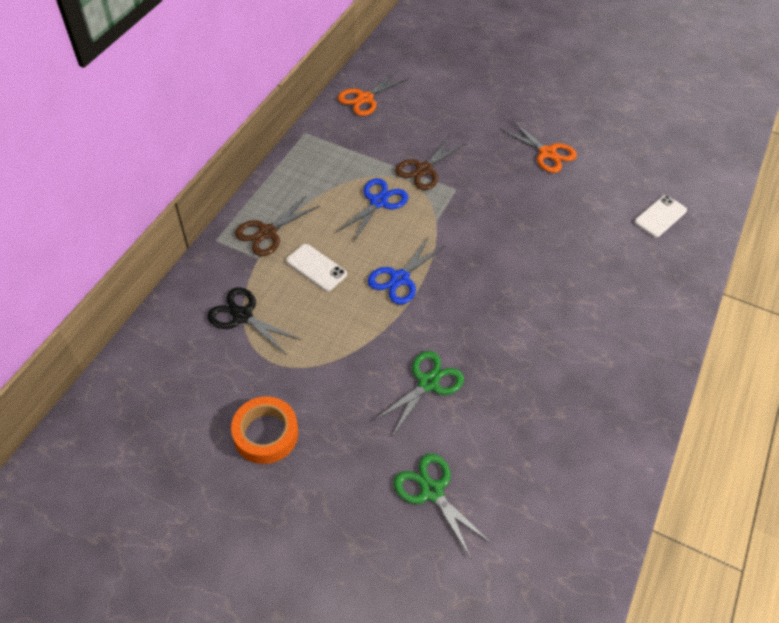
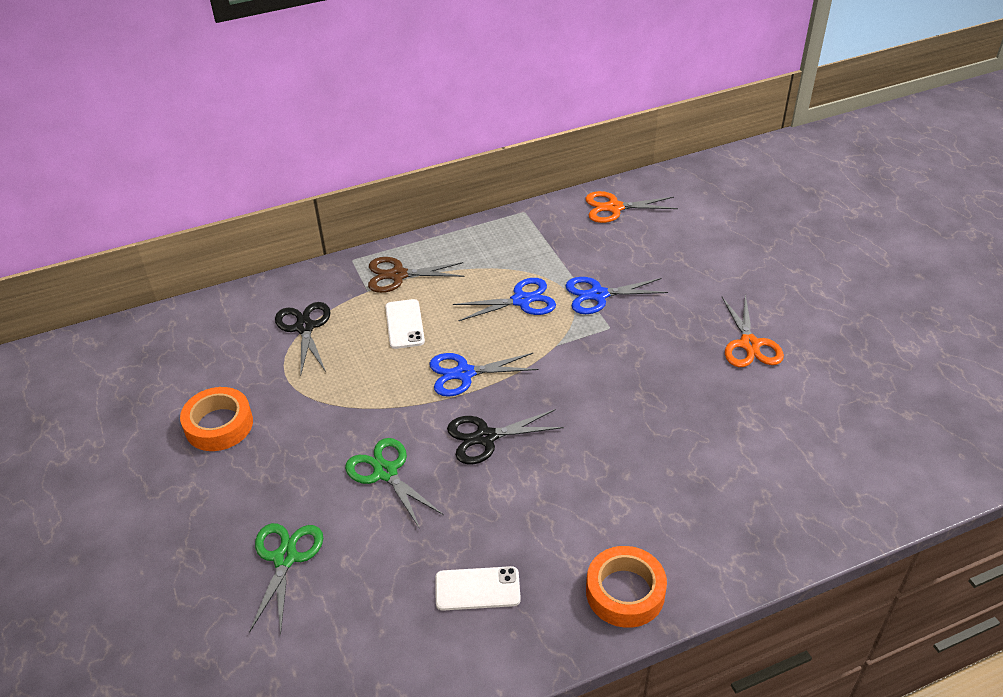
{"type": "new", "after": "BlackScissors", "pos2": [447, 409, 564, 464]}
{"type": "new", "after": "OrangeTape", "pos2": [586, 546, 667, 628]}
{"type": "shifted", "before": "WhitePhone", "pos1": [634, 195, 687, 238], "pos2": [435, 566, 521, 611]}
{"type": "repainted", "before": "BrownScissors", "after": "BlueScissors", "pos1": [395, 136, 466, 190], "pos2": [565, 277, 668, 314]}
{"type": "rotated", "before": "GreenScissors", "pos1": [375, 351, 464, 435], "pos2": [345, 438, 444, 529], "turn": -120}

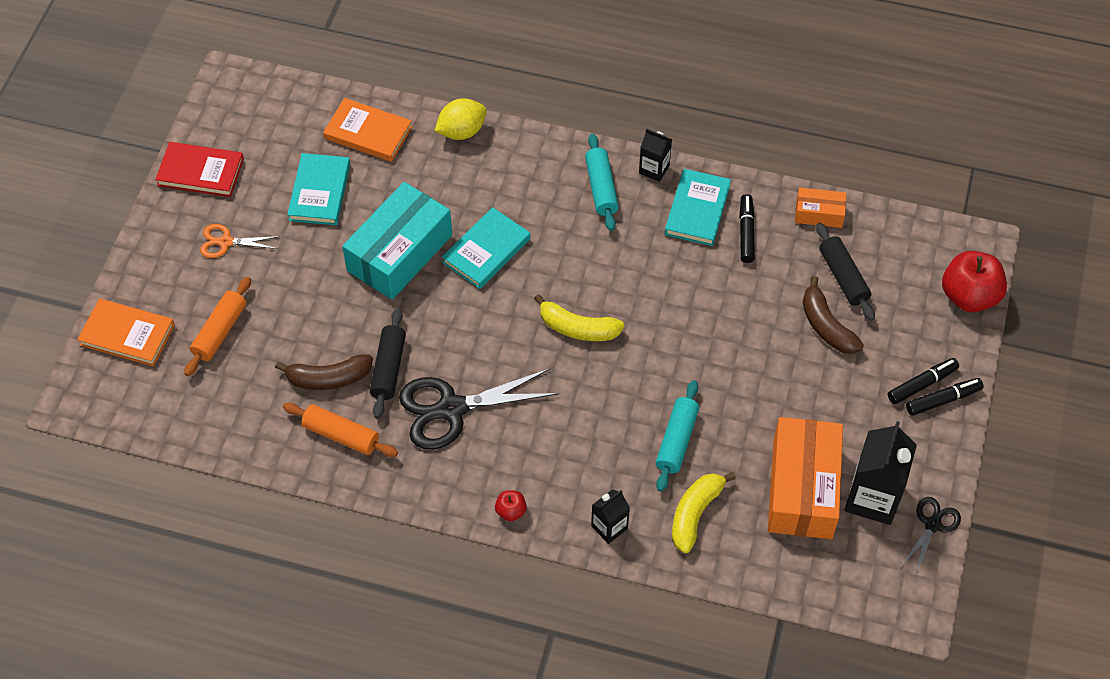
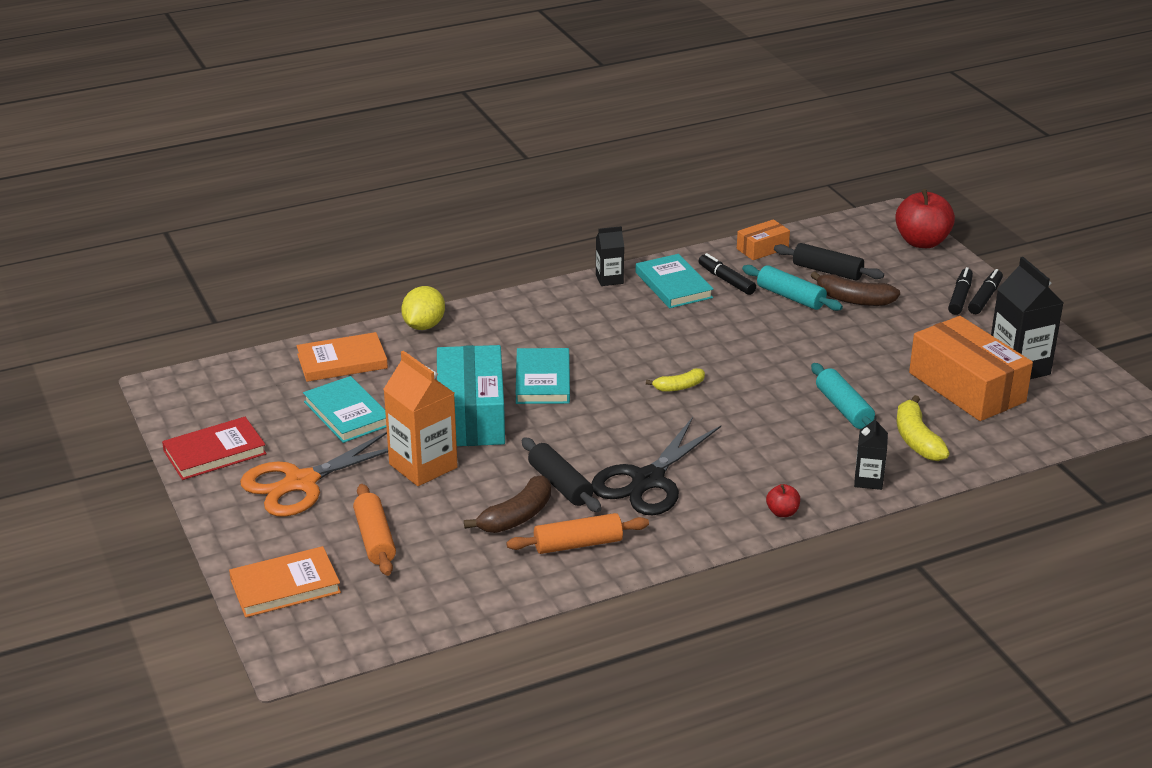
{"type": "gone", "before": "BlackScissors", "pos1": [901, 497, 961, 575]}
{"type": "new", "after": "OrangeCarton", "pos2": [383, 351, 458, 486]}
{"type": "shifted", "before": "TurquoiseRollingPin", "pos1": [585, 134, 619, 231], "pos2": [742, 265, 843, 311]}
{"type": "scaled", "before": "OrangeScissors", "pos1": [200, 224, 280, 258], "pos2": [240, 432, 388, 517], "scale": 1.89}
{"type": "scaled", "before": "YellowBanana", "pos1": [534, 294, 625, 341], "pos2": [646, 368, 705, 392], "scale": 0.63}

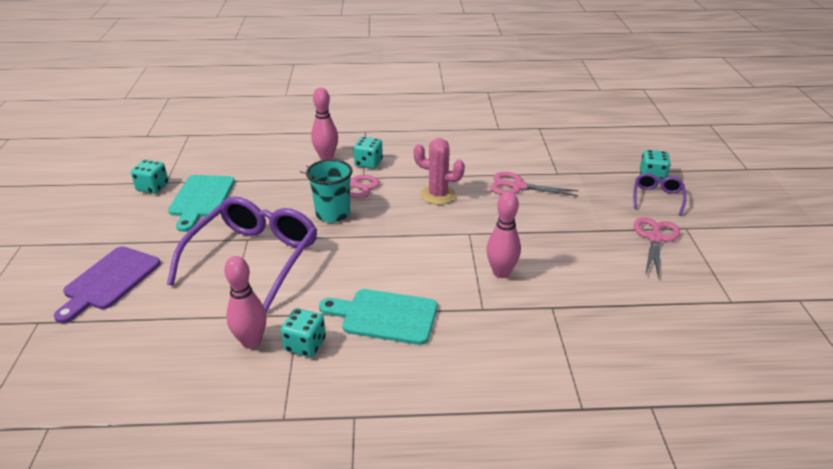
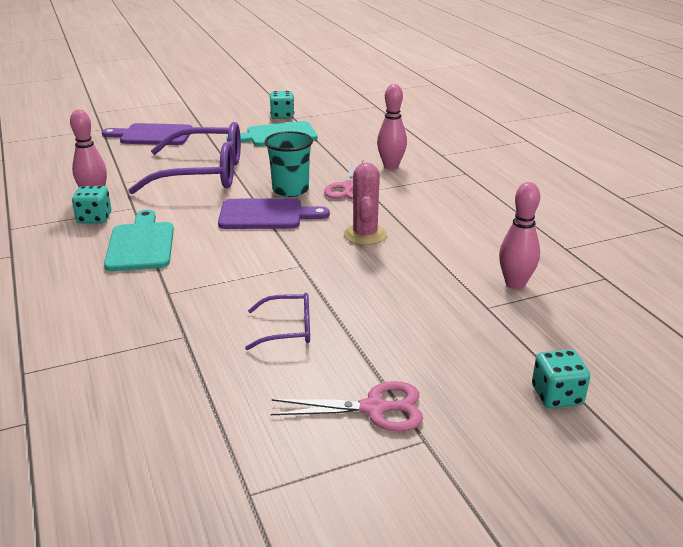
{"type": "gone", "before": "TurquoiseDice", "pos1": [353, 137, 383, 169]}
{"type": "gone", "before": "PinkScissors", "pos1": [490, 172, 579, 196]}
{"type": "new", "after": "PurpleCuttingBoard", "pos2": [218, 198, 330, 229]}
{"type": "shifted", "before": "PinkBowlingPin", "pos1": [486, 192, 521, 278], "pos2": [499, 182, 540, 290]}
{"type": "shifted", "before": "PurpleGlasses", "pos1": [633, 173, 686, 216], "pos2": [245, 293, 310, 350]}

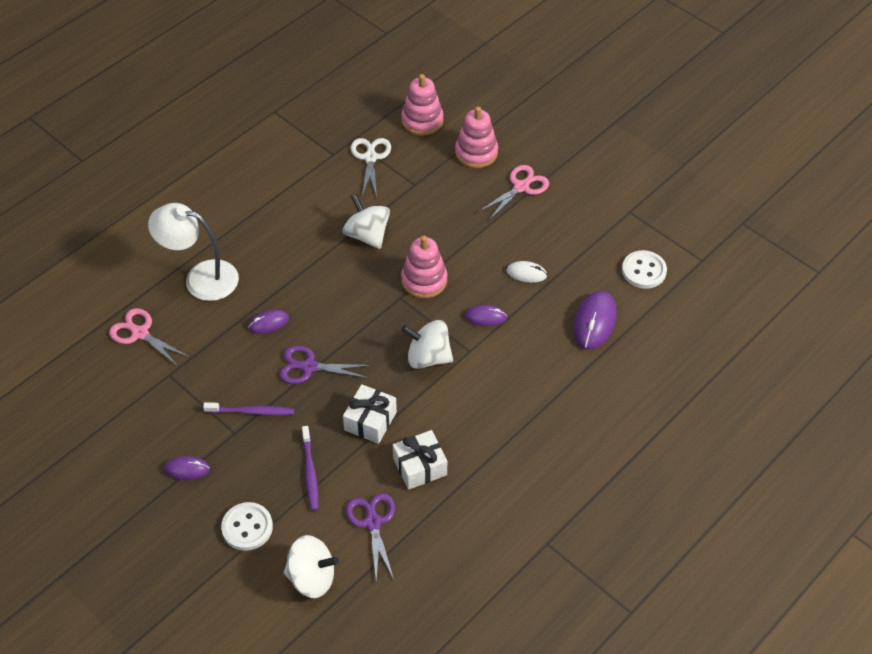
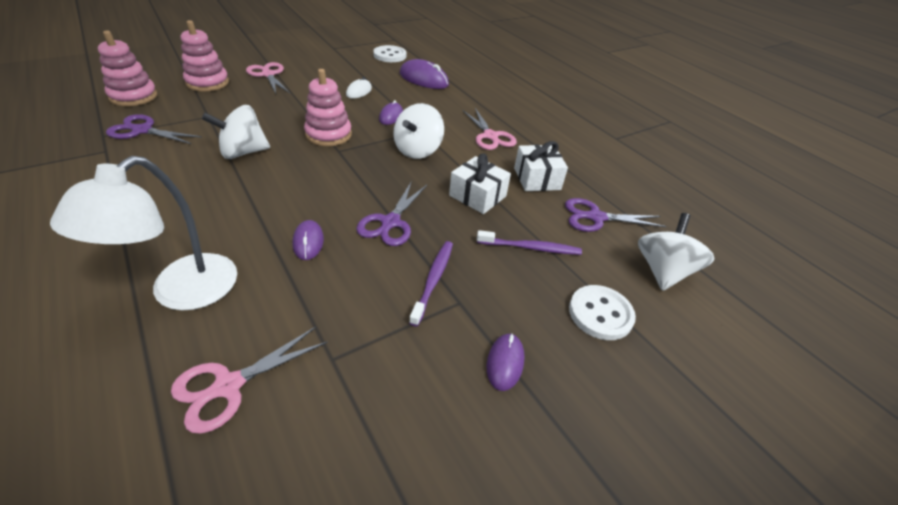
{"type": "new", "after": "PinkScissors", "pos2": [463, 108, 517, 150]}
{"type": "repainted", "before": "WhiteScissors", "after": "PurpleScissors", "pos1": [351, 138, 391, 197], "pos2": [106, 114, 202, 144]}

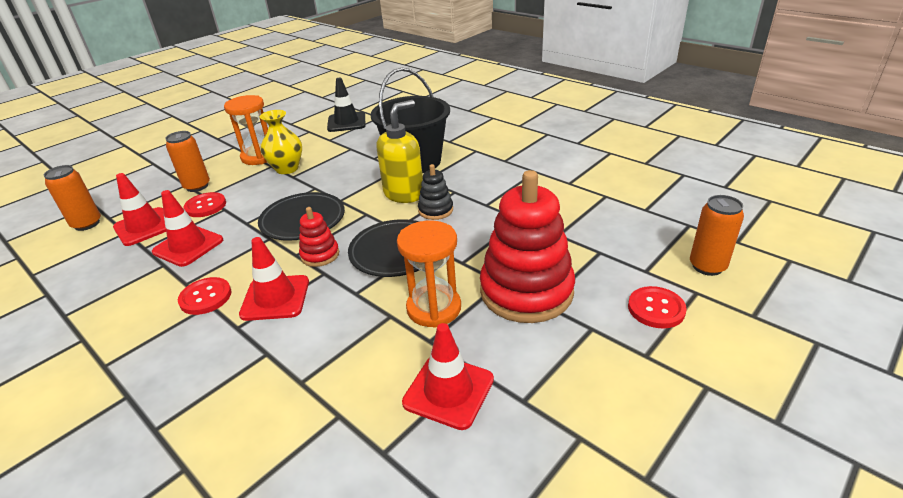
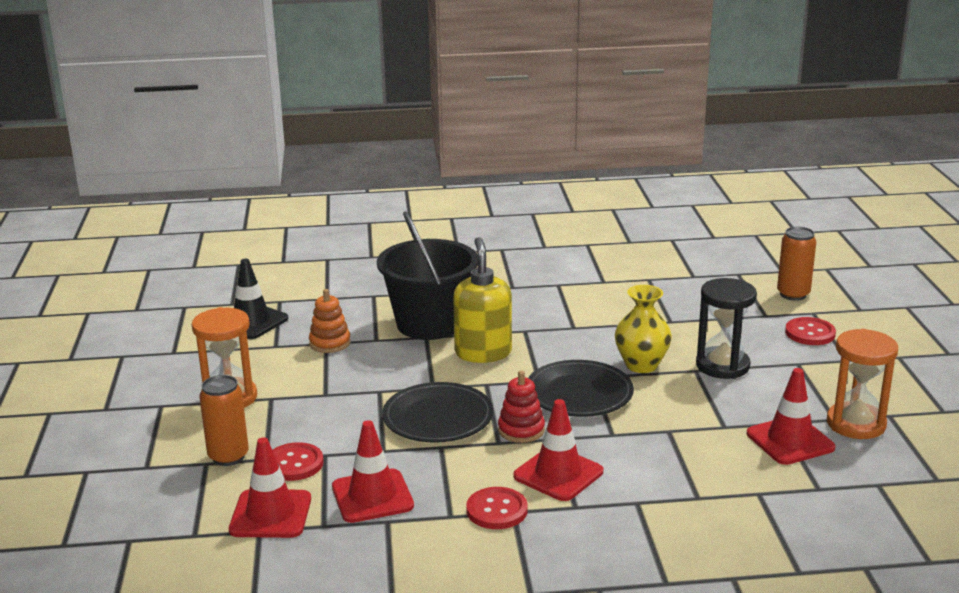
{"type": "gone", "before": "OrangeCan", "pos1": [43, 165, 101, 231]}
{"type": "gone", "before": "BlackStackingToy", "pos1": [418, 164, 453, 220]}
{"type": "new", "after": "OrangeStackingToy", "pos2": [309, 289, 351, 353]}
{"type": "shifted", "before": "YellowVase", "pos1": [260, 110, 302, 174], "pos2": [615, 285, 672, 373]}
{"type": "shifted", "before": "OrangeHourglass", "pos1": [397, 220, 461, 328], "pos2": [827, 329, 898, 439]}
{"type": "swapped", "before": "RedStackingToy", "after": "BlackHourglass", "pos1": [480, 170, 575, 323], "pos2": [696, 278, 757, 379]}

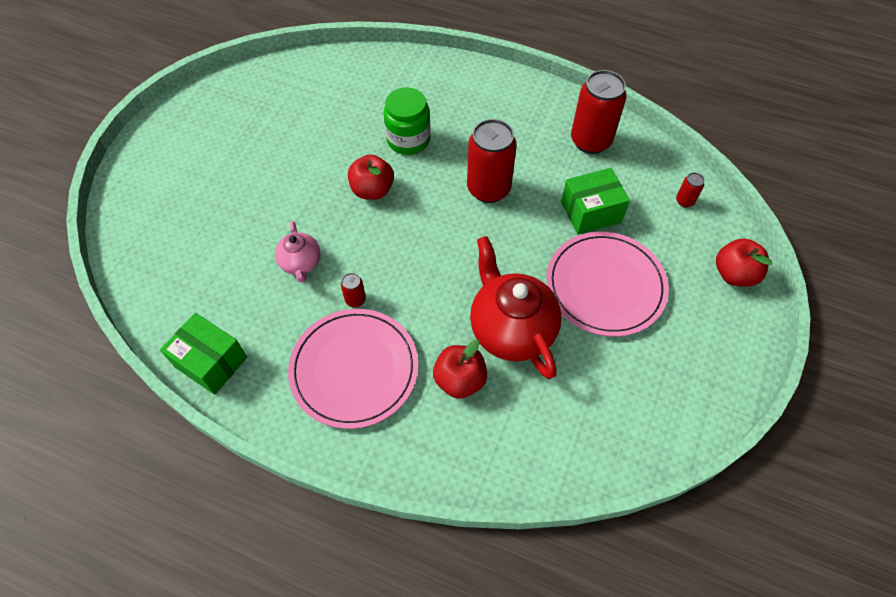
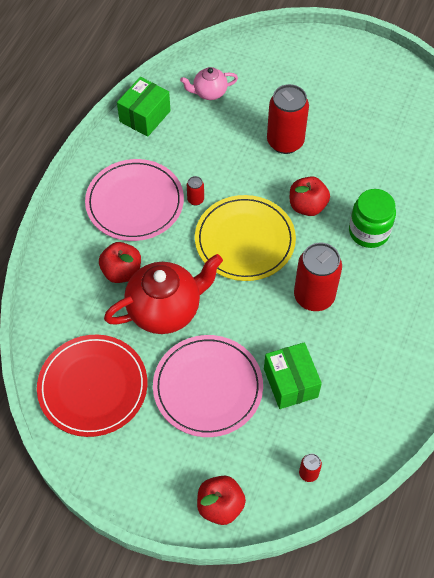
{"type": "new", "after": "RedPlate", "pos2": [37, 335, 147, 437]}
{"type": "new", "after": "YellowPlate", "pos2": [195, 195, 296, 281]}
{"type": "shifted", "before": "PinkTeapot", "pos1": [275, 221, 320, 282], "pos2": [180, 67, 238, 100]}
{"type": "shifted", "before": "RedCan", "pos1": [571, 70, 626, 154], "pos2": [267, 84, 309, 154]}

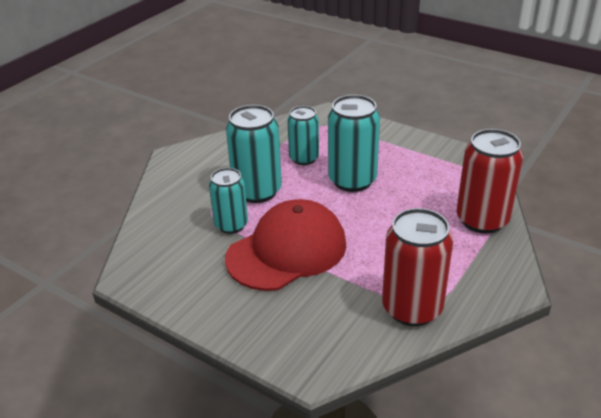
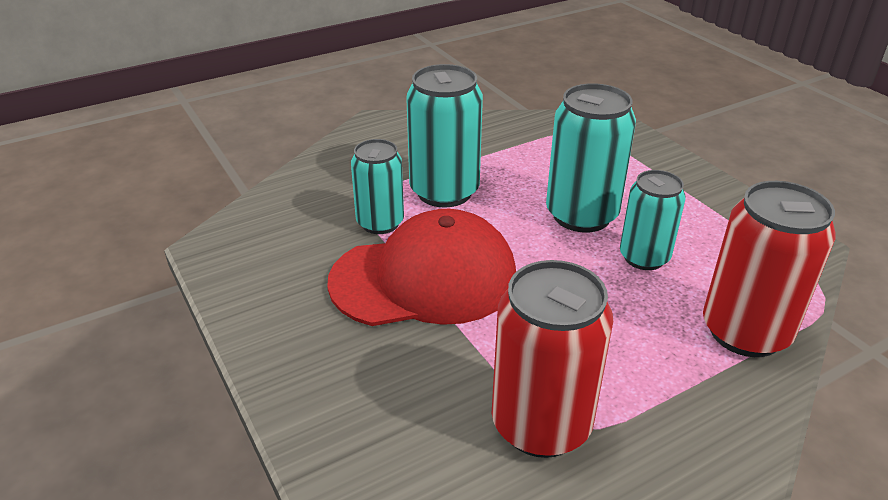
{"type": "shifted", "before": "TurquoiseCan", "pos1": [287, 106, 319, 165], "pos2": [620, 170, 686, 270]}

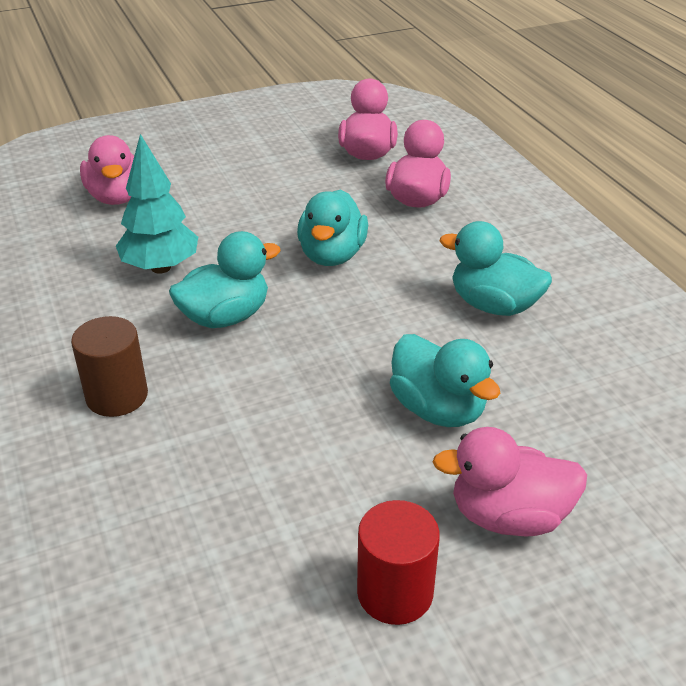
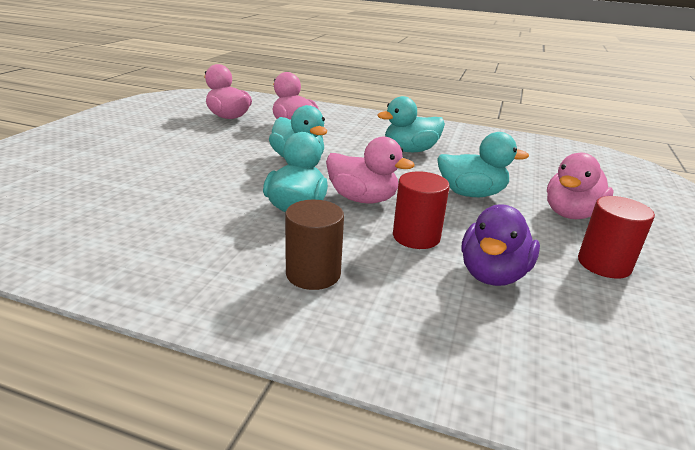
{"type": "gone", "before": "TurquoiseTree", "pos1": [116, 134, 198, 274]}
{"type": "new", "after": "RedCylinder", "pos2": [393, 171, 450, 249]}
{"type": "new", "after": "PurpleDuck", "pos2": [462, 205, 540, 286]}
{"type": "shifted", "before": "PinkDuck", "pos1": [80, 135, 134, 205], "pos2": [326, 136, 414, 204]}

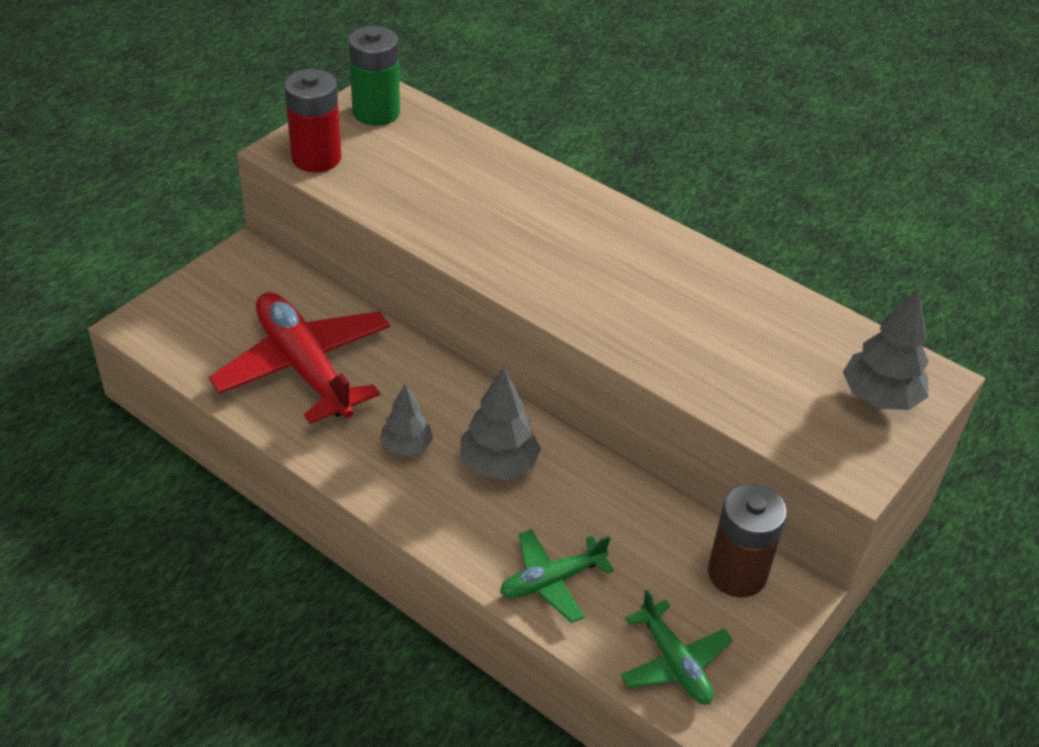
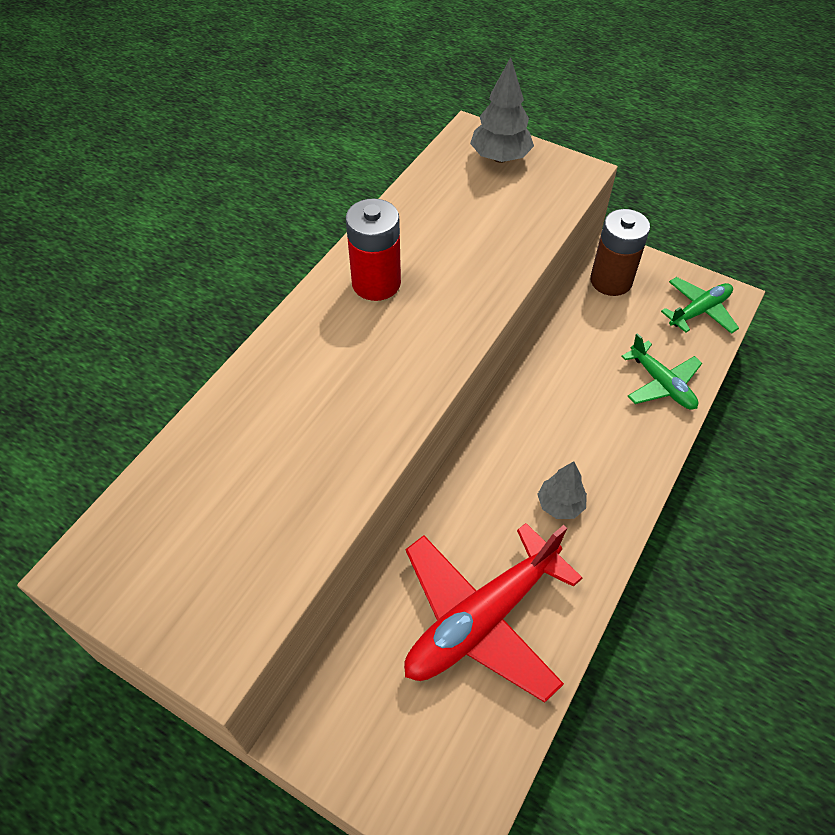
{"type": "gone", "before": "GreenBattery", "pos1": [349, 26, 400, 126]}
{"type": "gone", "before": "GreyTree", "pos1": [460, 367, 541, 480]}
{"type": "shifted", "before": "RedBattery", "pos1": [284, 69, 341, 172], "pos2": [346, 198, 401, 301]}

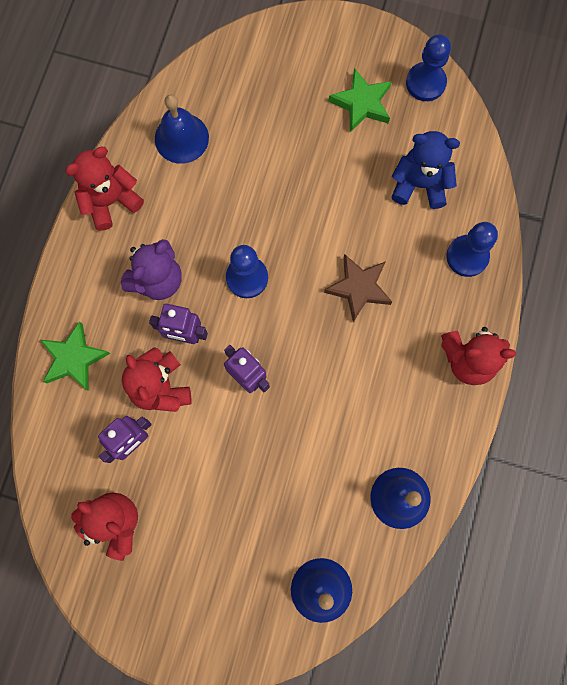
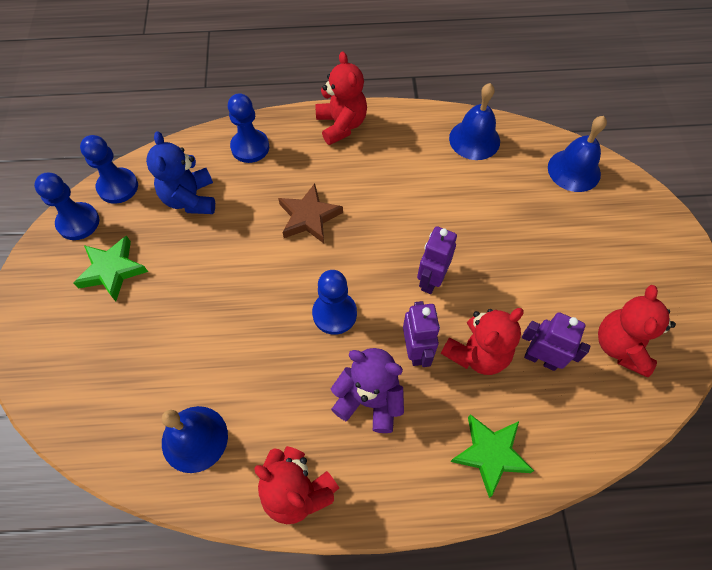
{"type": "new", "after": "BluePawn", "pos2": [80, 135, 138, 204]}

